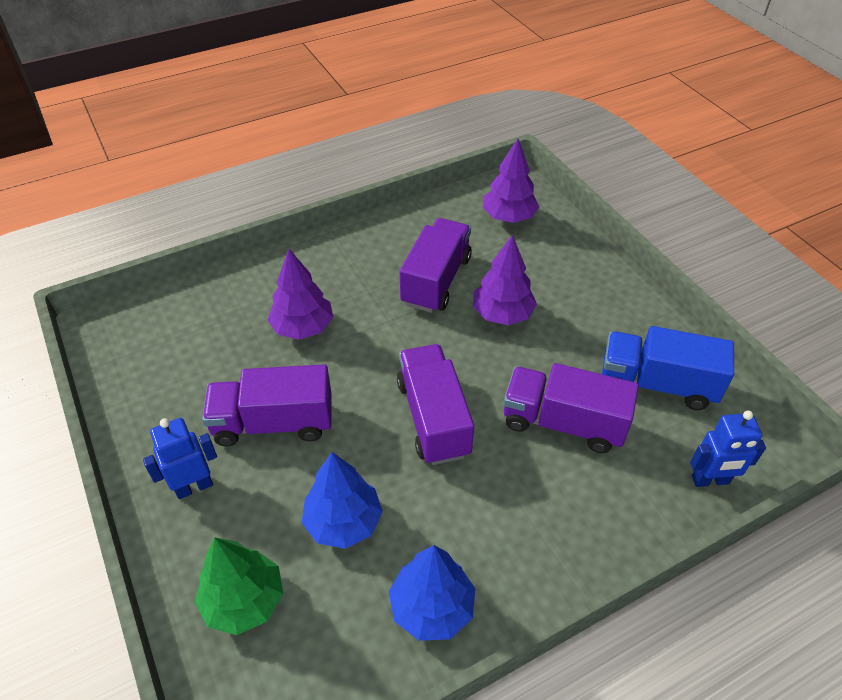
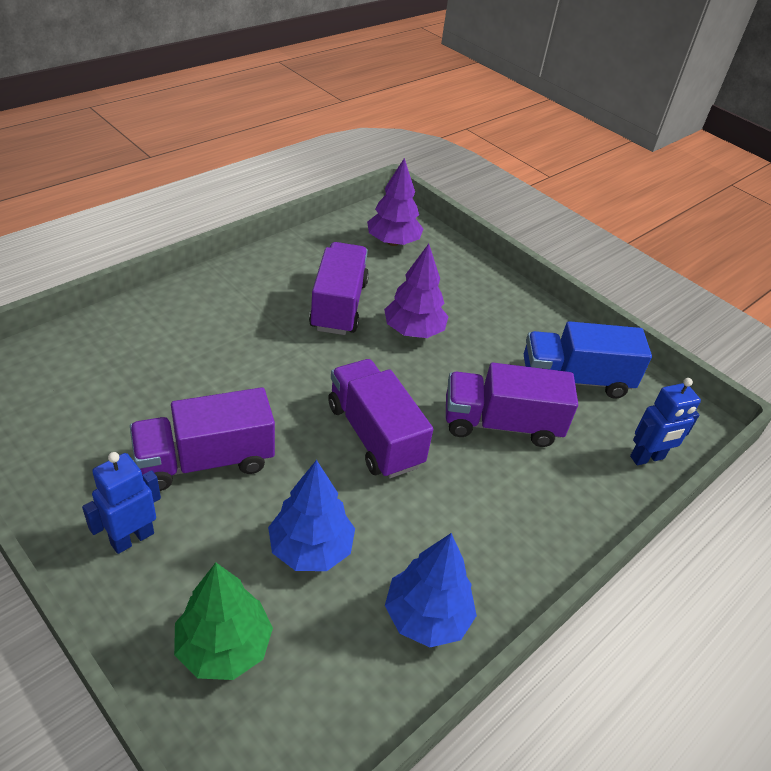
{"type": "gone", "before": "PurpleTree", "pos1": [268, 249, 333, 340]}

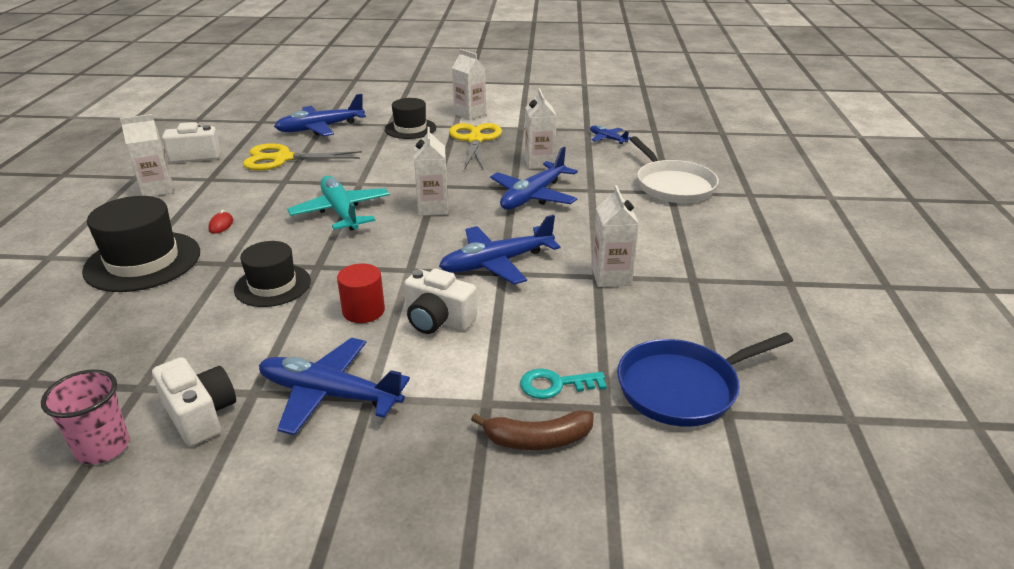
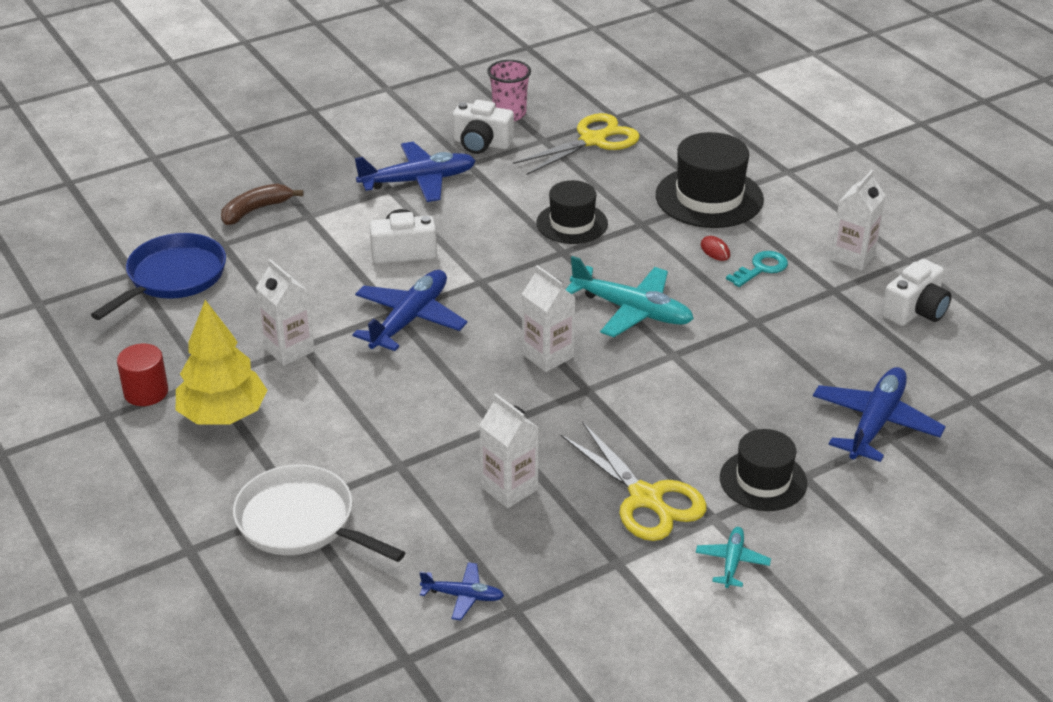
{"type": "gone", "before": "BluePlane", "pos1": [490, 147, 578, 210]}
{"type": "new", "after": "YellowTree", "pos2": [176, 300, 267, 425]}
{"type": "shifted", "before": "YellowScissors", "pos1": [243, 143, 362, 170], "pos2": [513, 113, 640, 175]}
{"type": "shifted", "before": "RedCylinder", "pos1": [337, 263, 385, 323], "pos2": [117, 344, 168, 406]}
{"type": "shifted", "before": "TurquoiseKey", "pos1": [520, 369, 607, 399], "pos2": [726, 251, 788, 287]}
{"type": "swapped", "before": "WhiteCarton", "after": "TurquoisePlane", "pos1": [452, 49, 486, 120], "pos2": [696, 527, 771, 588]}

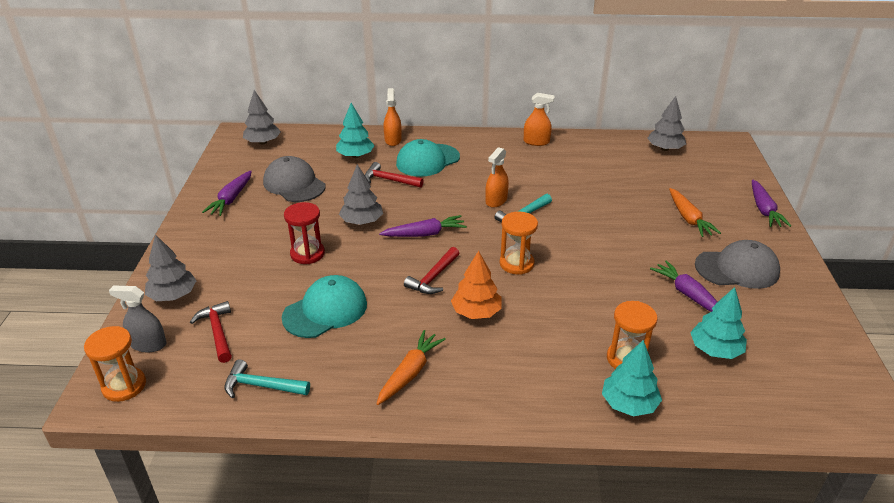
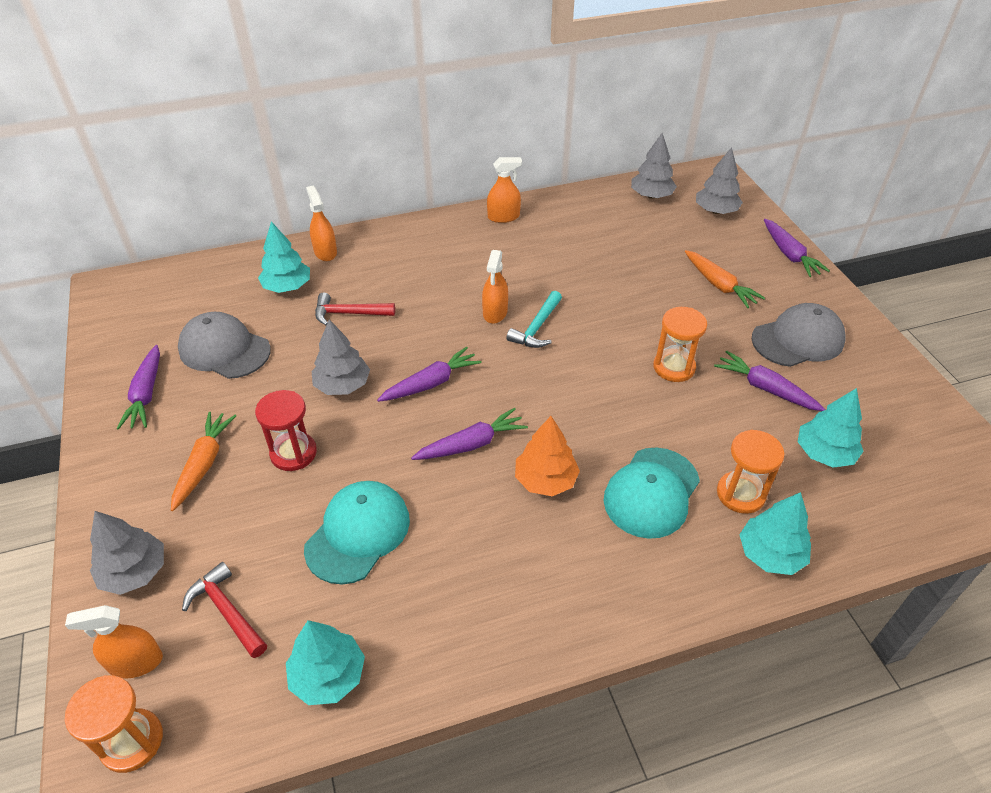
{"type": "shifted", "before": "GreyTree", "pos1": [243, 90, 281, 145], "pos2": [696, 147, 743, 214]}
{"type": "shifted", "before": "OrangeCarrot", "pos1": [376, 330, 446, 405], "pos2": [171, 412, 236, 511]}
{"type": "shifted", "before": "TurquoiseCap", "pos1": [396, 139, 460, 177], "pos2": [604, 448, 700, 539]}
{"type": "shifted", "before": "OrangeHourglass", "pos1": [500, 211, 538, 275], "pos2": [653, 307, 707, 382]}
{"type": "swapped", "before": "TurquoiseHammer", "after": "TurquoiseTree", "pos1": [224, 359, 310, 398], "pos2": [286, 620, 365, 705]}
{"type": "swapped", "before": "RedHammer", "after": "PurpleCarrot", "pos1": [404, 247, 460, 294], "pos2": [411, 408, 528, 460]}
{"type": "repainted", "before": "GreySprayBottle", "after": "OrangeSprayBottle", "pos1": [109, 285, 166, 352], "pos2": [65, 605, 163, 679]}

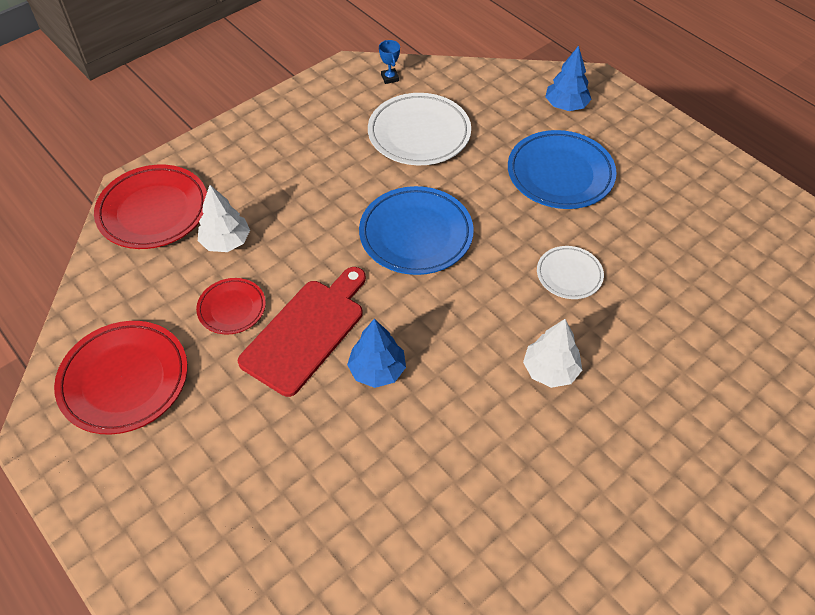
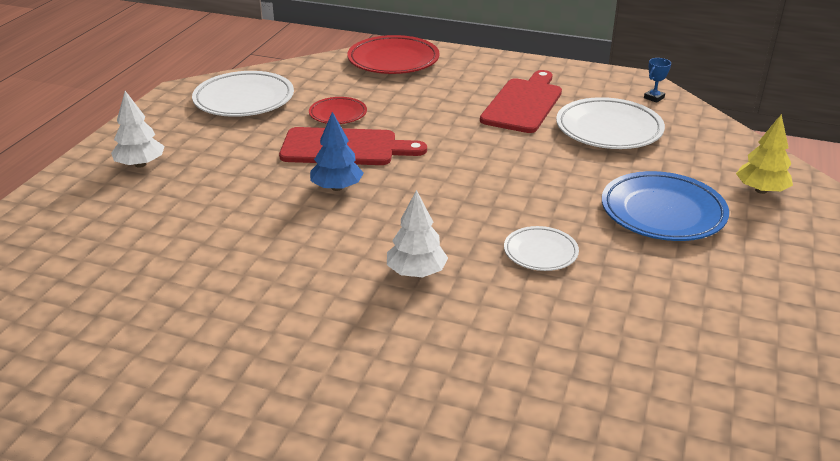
{"type": "gone", "before": "BluePlate", "pos1": [359, 186, 474, 275]}
{"type": "new", "after": "RedCuttingBoard", "pos2": [480, 70, 562, 133]}
{"type": "shifted", "before": "WhiteTree", "pos1": [198, 185, 250, 252], "pos2": [111, 91, 165, 168]}
{"type": "repainted", "before": "RedPlate", "after": "WhitePlate", "pos1": [54, 321, 188, 435], "pos2": [192, 71, 294, 117]}
{"type": "repainted", "before": "BlueTree", "after": "YellowTree", "pos1": [545, 46, 592, 111], "pos2": [736, 114, 793, 194]}

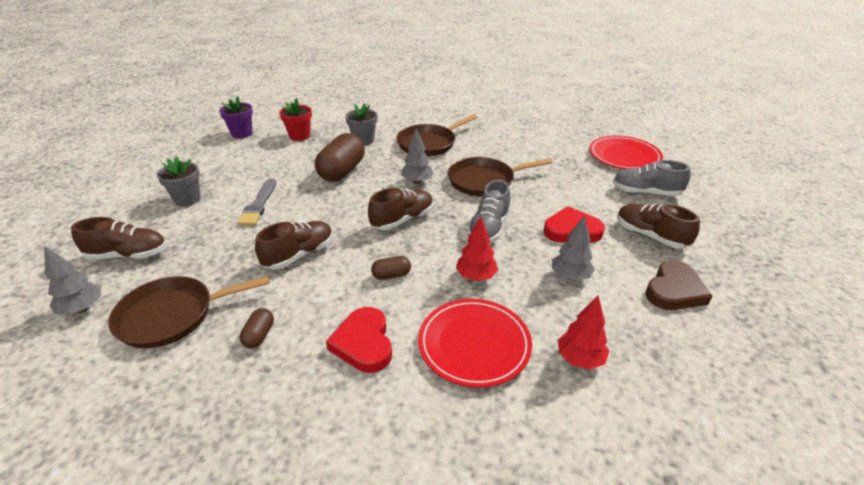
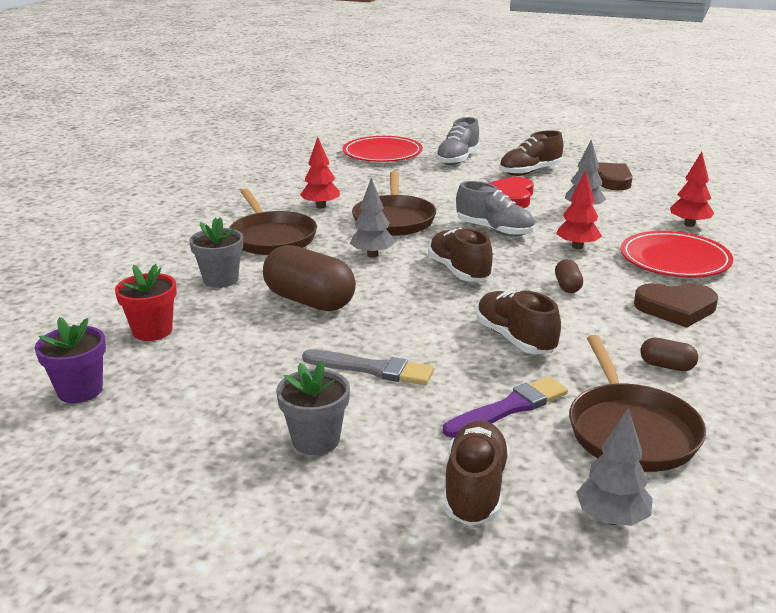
{"type": "new", "after": "RedTree", "pos2": [300, 137, 340, 209]}
{"type": "new", "after": "PurpleBrush", "pos2": [443, 376, 568, 438]}
{"type": "repainted", "before": "RedHeart", "after": "BrownHeart", "pos1": [326, 307, 392, 373], "pos2": [634, 283, 718, 328]}

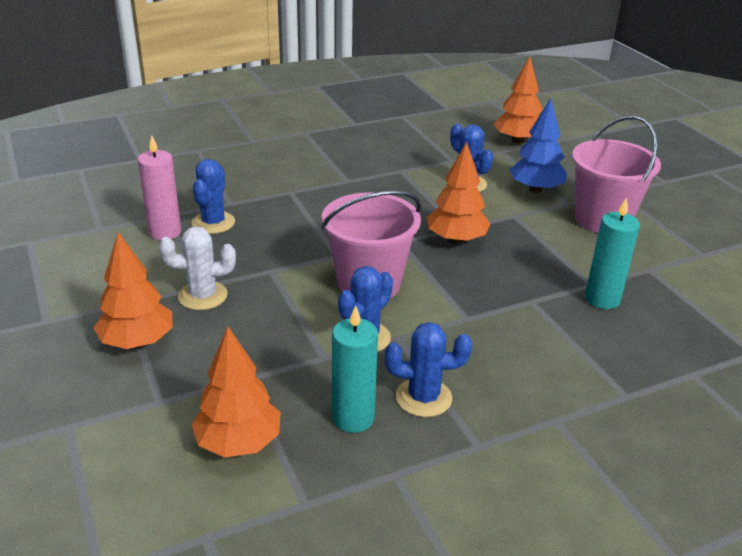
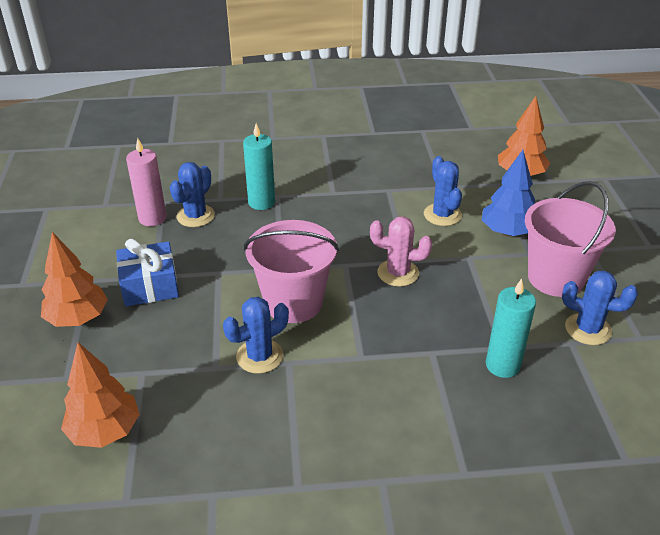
{"type": "shifted", "before": "TurquoiseCandle", "pos1": [332, 305, 378, 433], "pos2": [243, 123, 275, 210]}
{"type": "shifted", "before": "BlueCactus", "pos1": [385, 322, 472, 417], "pos2": [562, 271, 638, 345]}
{"type": "swapped", "before": "WhiteCactus", "after": "BlueGift", "pos1": [159, 226, 236, 310], "pos2": [116, 239, 179, 306]}
{"type": "swapped", "before": "OrangeTree", "after": "PinkCactus", "pos1": [427, 142, 490, 244], "pos2": [370, 216, 432, 287]}

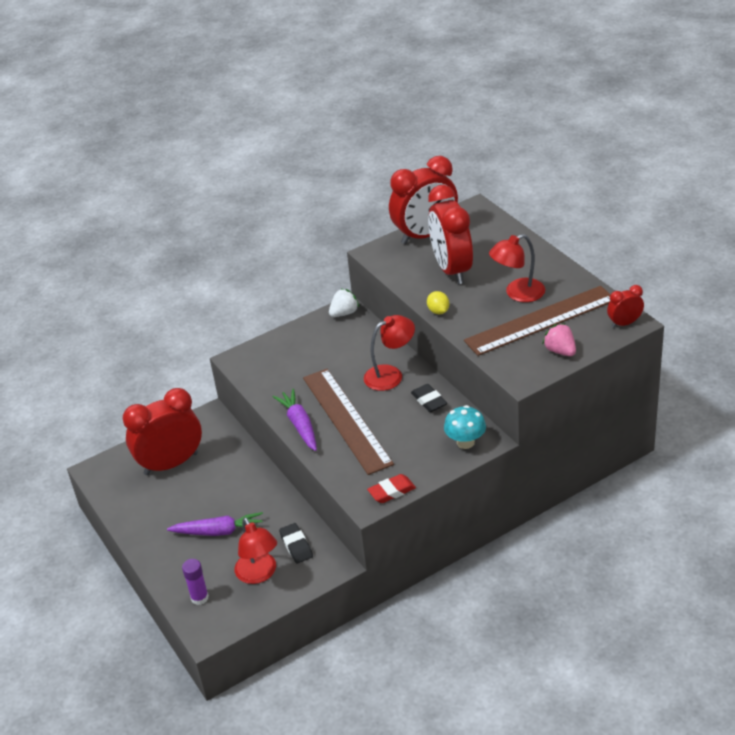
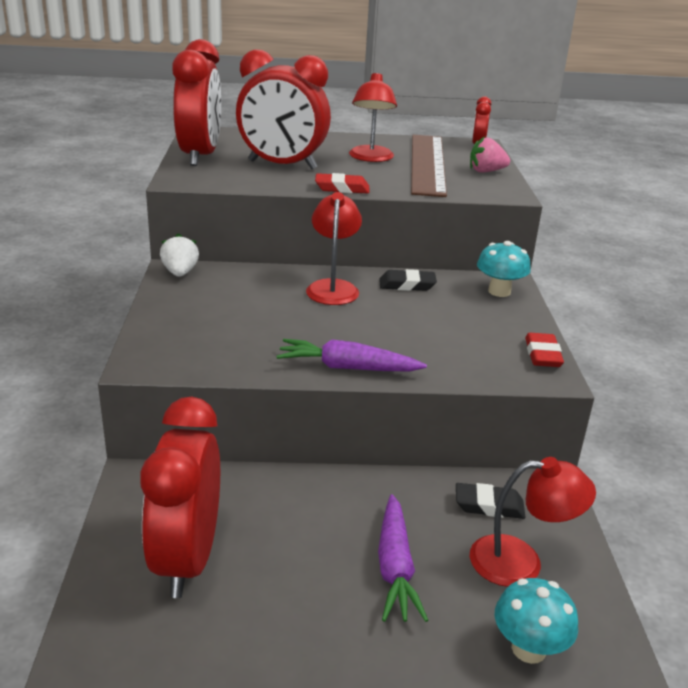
{"type": "gone", "before": "BrownRuler", "pos1": [303, 369, 394, 475]}
{"type": "swapped", "before": "PurpleGlueStick", "after": "TurquoiseMushroom", "pos1": [182, 559, 209, 605], "pos2": [495, 578, 578, 664]}
{"type": "swapped", "before": "YellowLemon", "after": "RedEraser", "pos1": [427, 291, 449, 314], "pos2": [315, 173, 370, 194]}
{"type": "rotated", "before": "PurpleCarrot", "pos1": [167, 512, 263, 536], "pos2": [378, 494, 428, 622], "turn": 150}

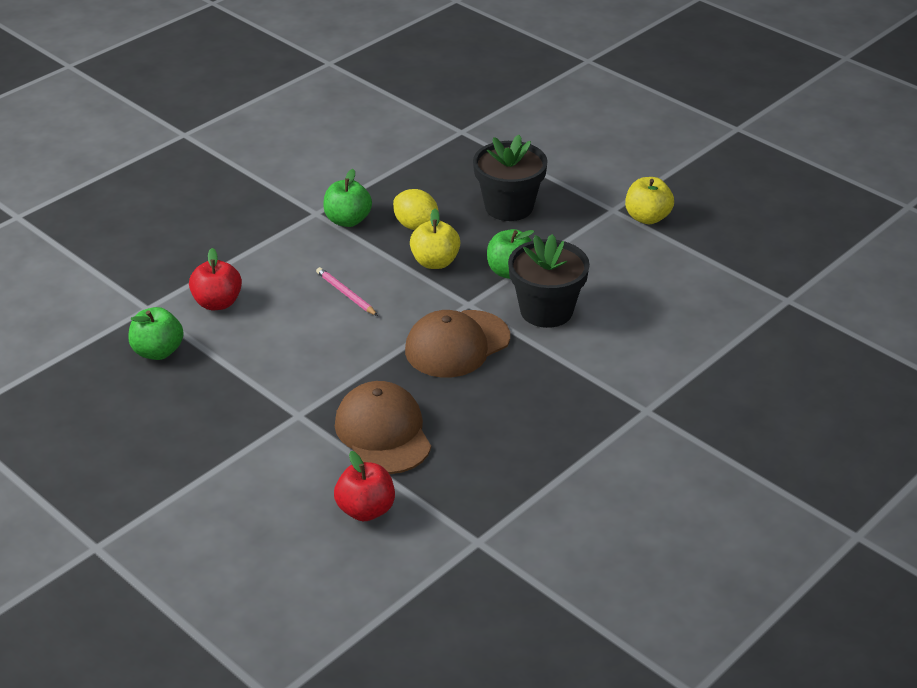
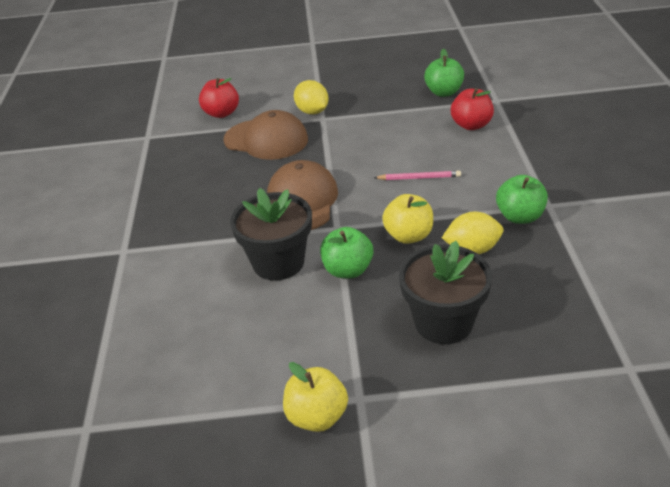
{"type": "new", "after": "YellowLemon", "pos2": [294, 80, 329, 114]}

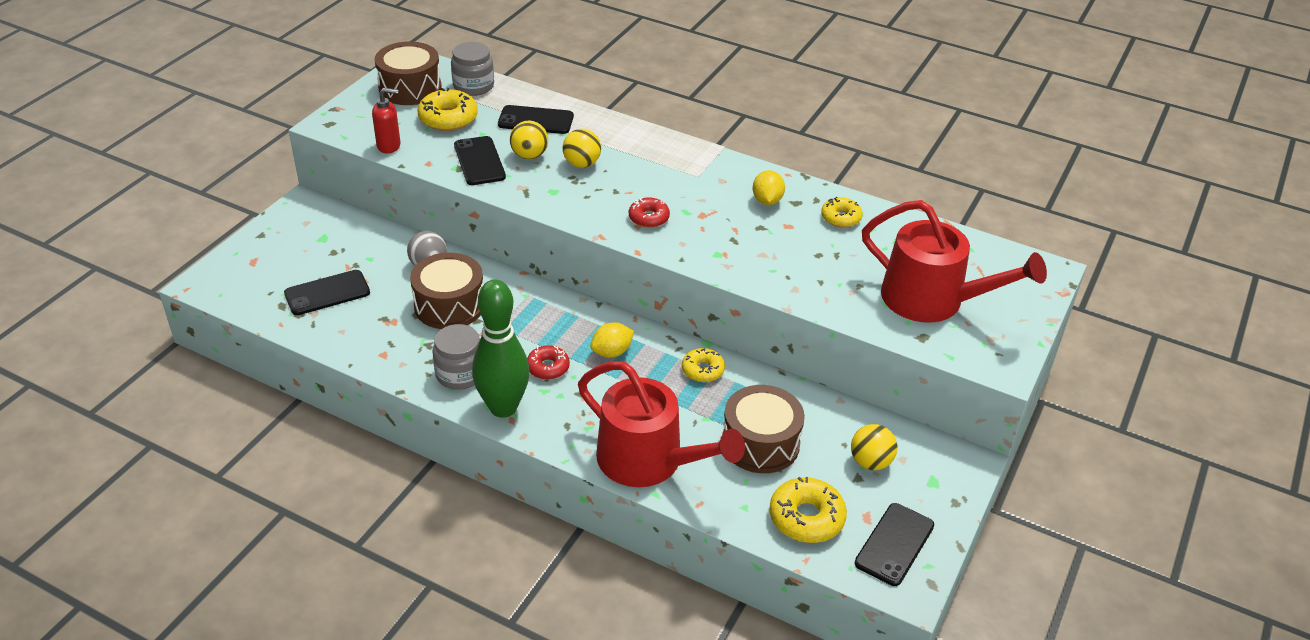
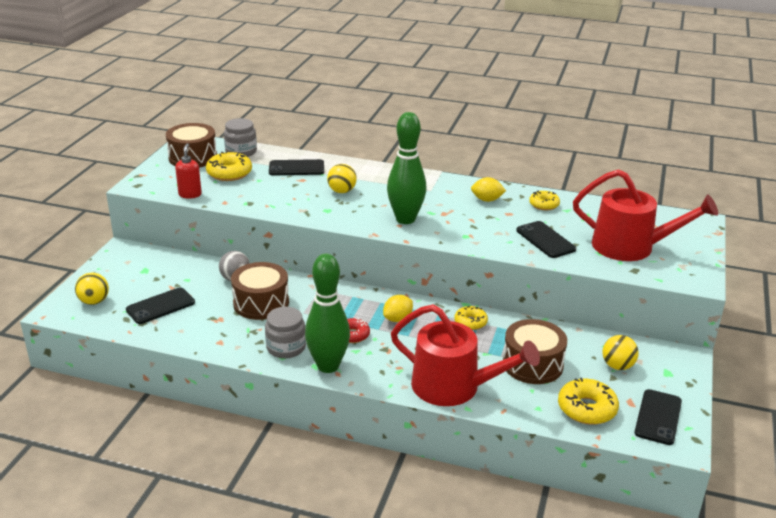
{"type": "shifted", "before": "BlackPhone", "pos1": [454, 136, 506, 185], "pos2": [516, 221, 576, 258]}
{"type": "shifted", "before": "YellowBall", "pos1": [510, 120, 548, 159], "pos2": [75, 273, 109, 305]}
{"type": "swapped", "before": "RedDonut", "after": "GreenBowlingPin", "pos1": [629, 198, 670, 228], "pos2": [387, 112, 427, 224]}
{"type": "rotated", "before": "RedSoapDispenser", "pos1": [372, 88, 401, 154], "pos2": [175, 143, 202, 198], "turn": -75}
{"type": "rotated", "before": "YellowLemon", "pos1": [752, 170, 785, 205], "pos2": [471, 177, 506, 202], "turn": -75}

